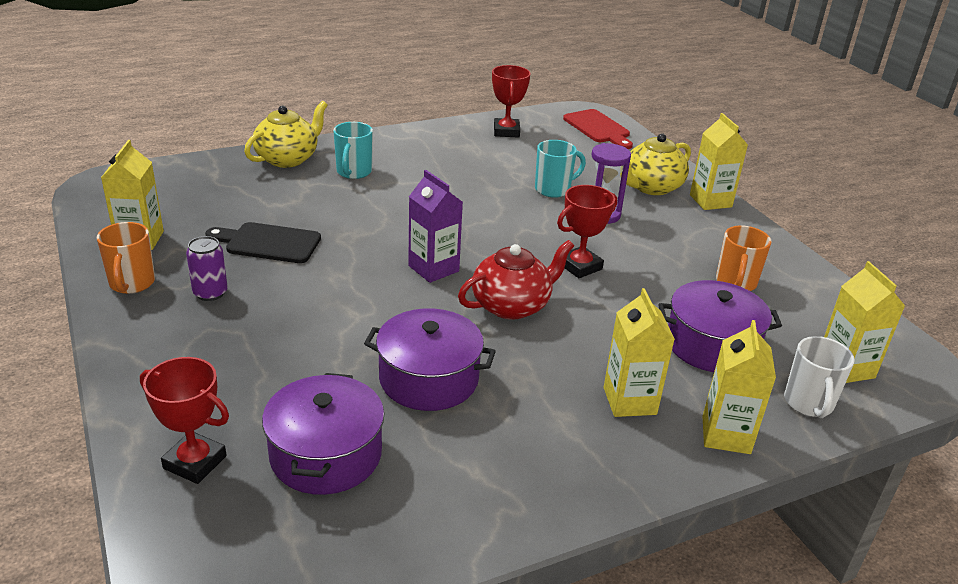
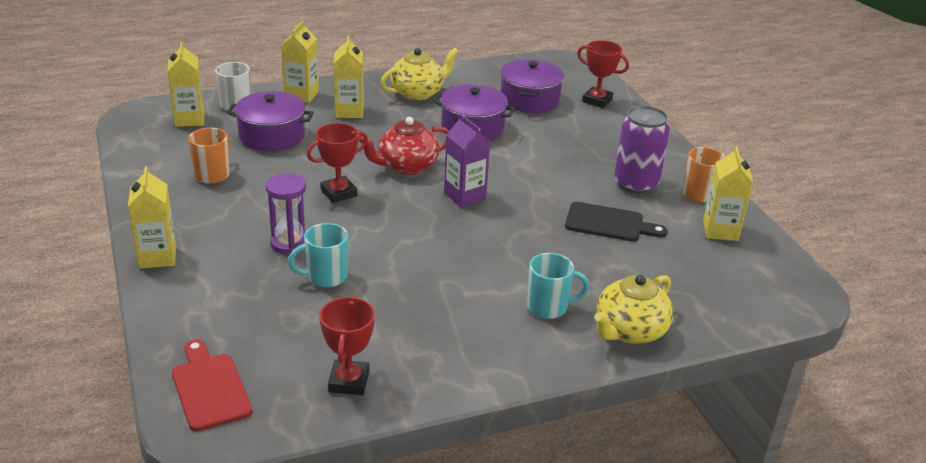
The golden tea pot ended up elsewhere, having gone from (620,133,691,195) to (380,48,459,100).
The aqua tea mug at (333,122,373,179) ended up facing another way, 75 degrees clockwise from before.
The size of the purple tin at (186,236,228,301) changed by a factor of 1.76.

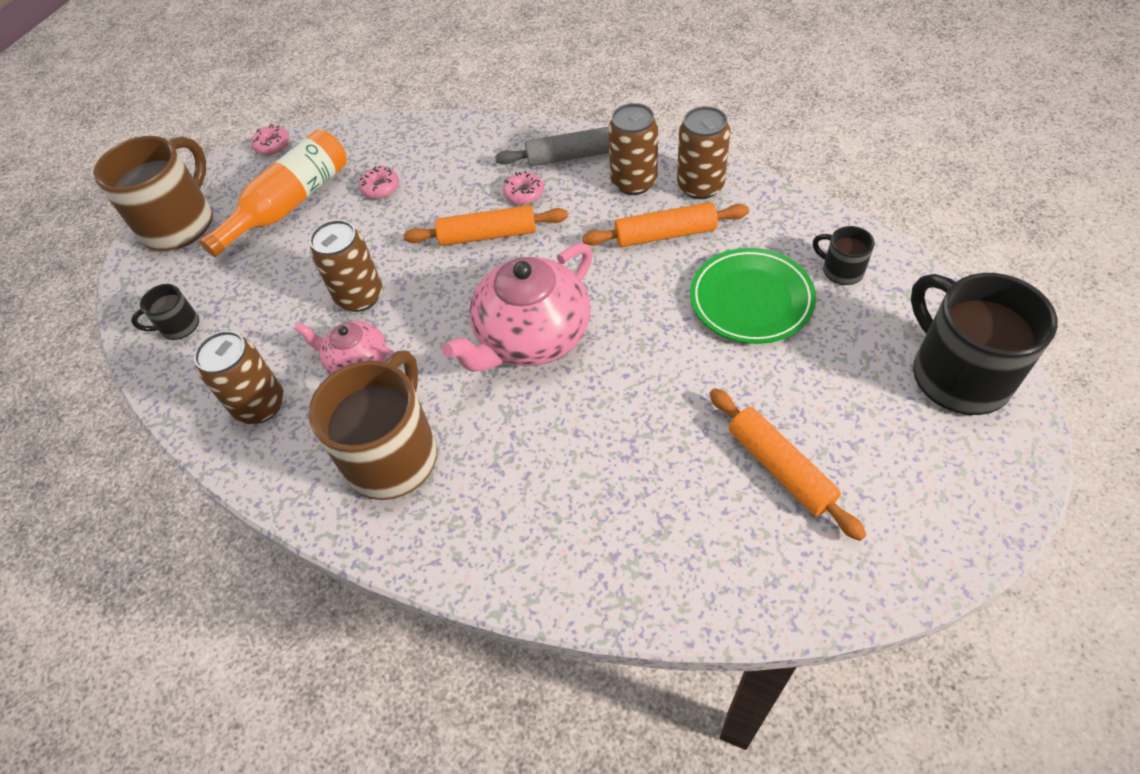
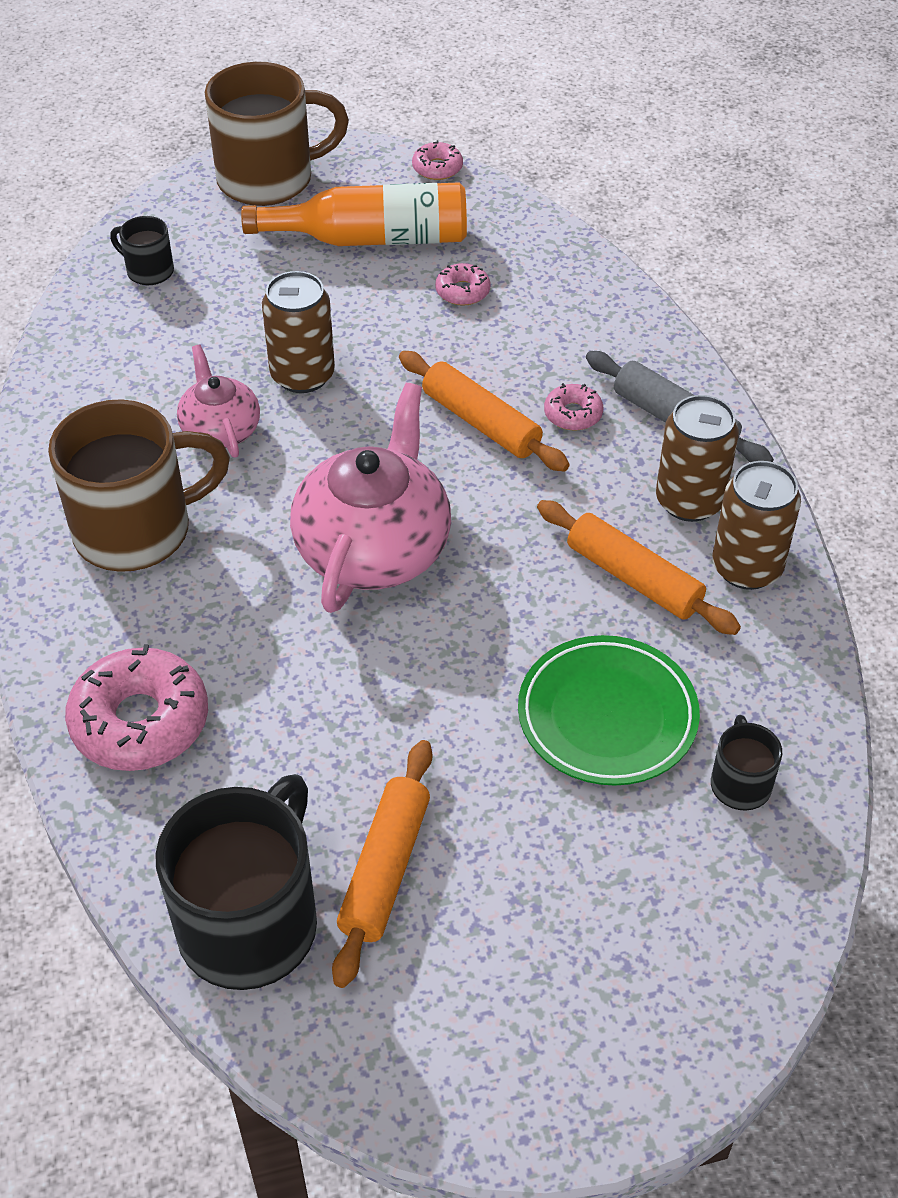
The second view lost the russet tin at (194,331,284,424).
The second view gained the rose-pink doughnut at (65,644,208,771).
The ebony tea mug ended up elsewhere, having gone from (911,273,1058,415) to (155,774,317,990).
The rose-pink tea pot at (442,243,593,372) ended up facing another way, 105 degrees clockwise from before.

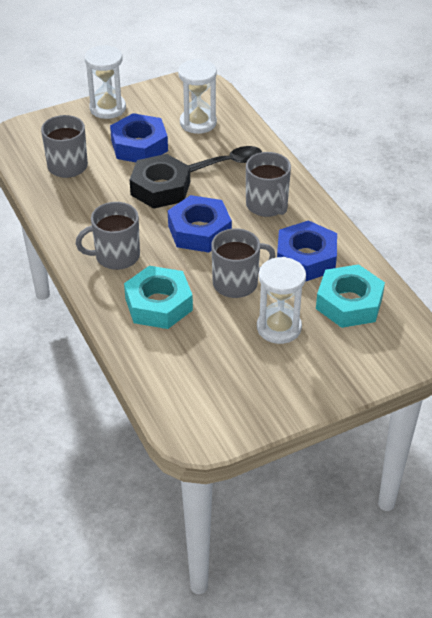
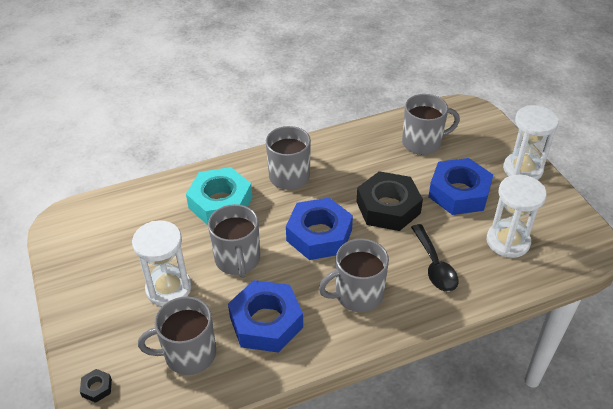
The second view gained the ebony nut at (80,369,112,403).
Where the aqua nut stood at (316,264,385,328), the grey tea mug came to stand at (138,296,216,375).

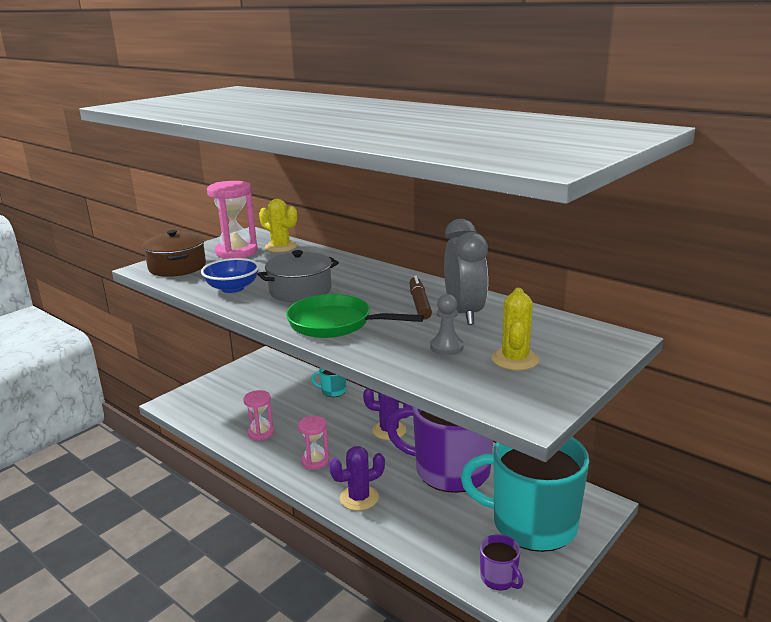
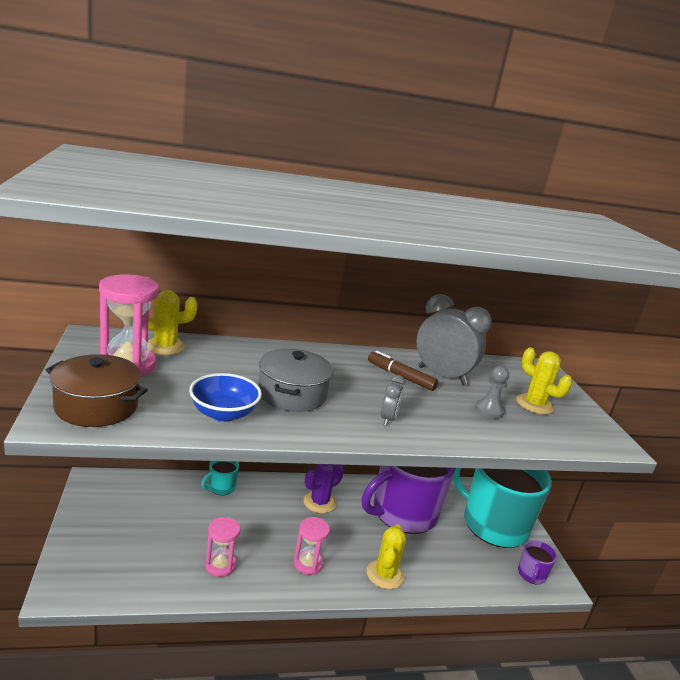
Where the green skillet stood at (286,294,424,338), the grey alarm clock came to stand at (381,375,405,426).
What was the purple cactus at (329,446,385,511) turned into the golden cactus at (367,524,406,589).
The aqua tea mug at (461,437,589,552) ended up facing another way, 75 degrees clockwise from before.
The purple tea mug at (480,534,523,590) ended up facing another way, 105 degrees clockwise from before.

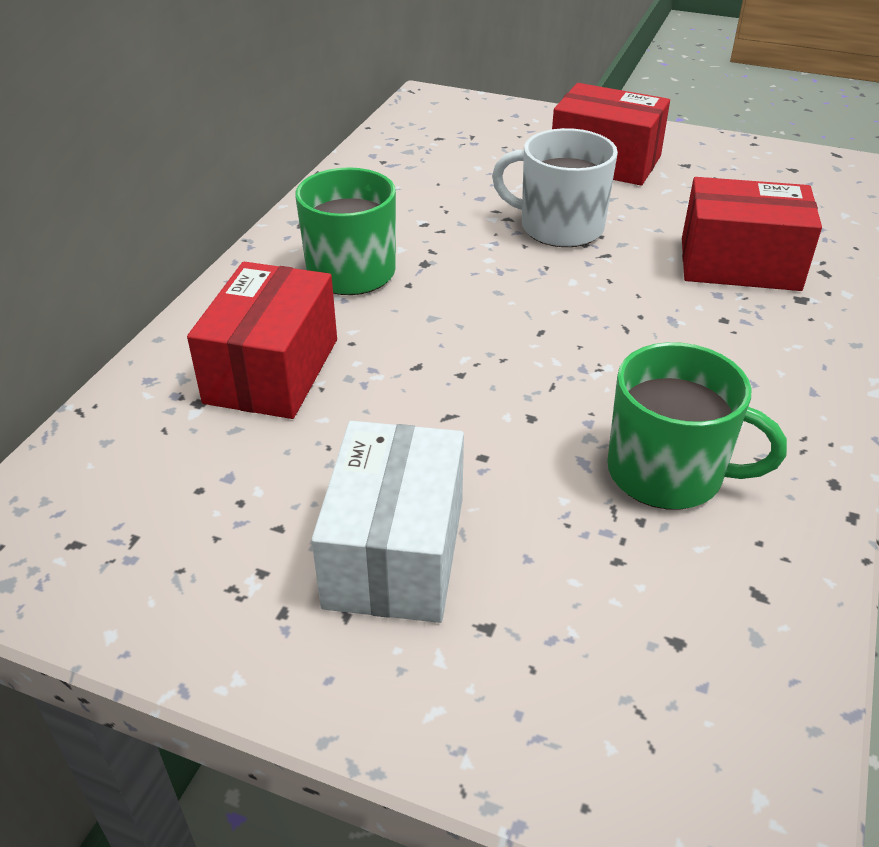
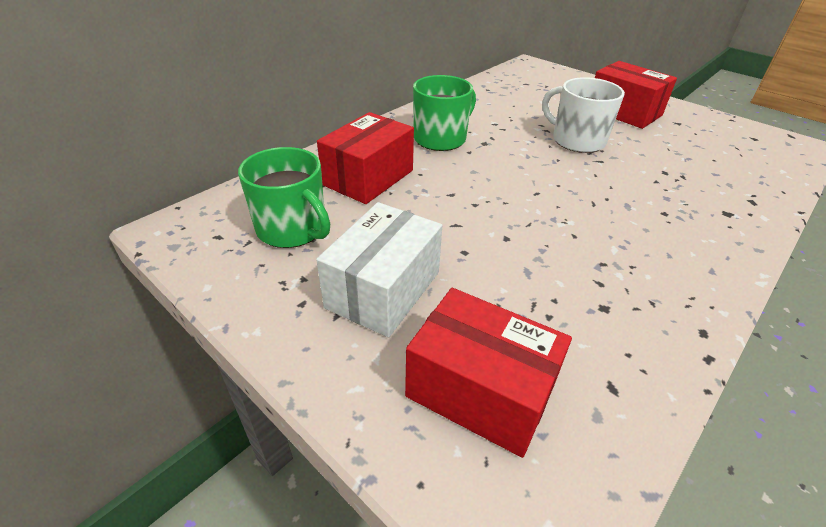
The green tea mug ended up elsewhere, having gone from (607,342,787,510) to (238,147,330,248).
The red box ended up elsewhere, having gone from (682,177,822,291) to (405,288,572,458).

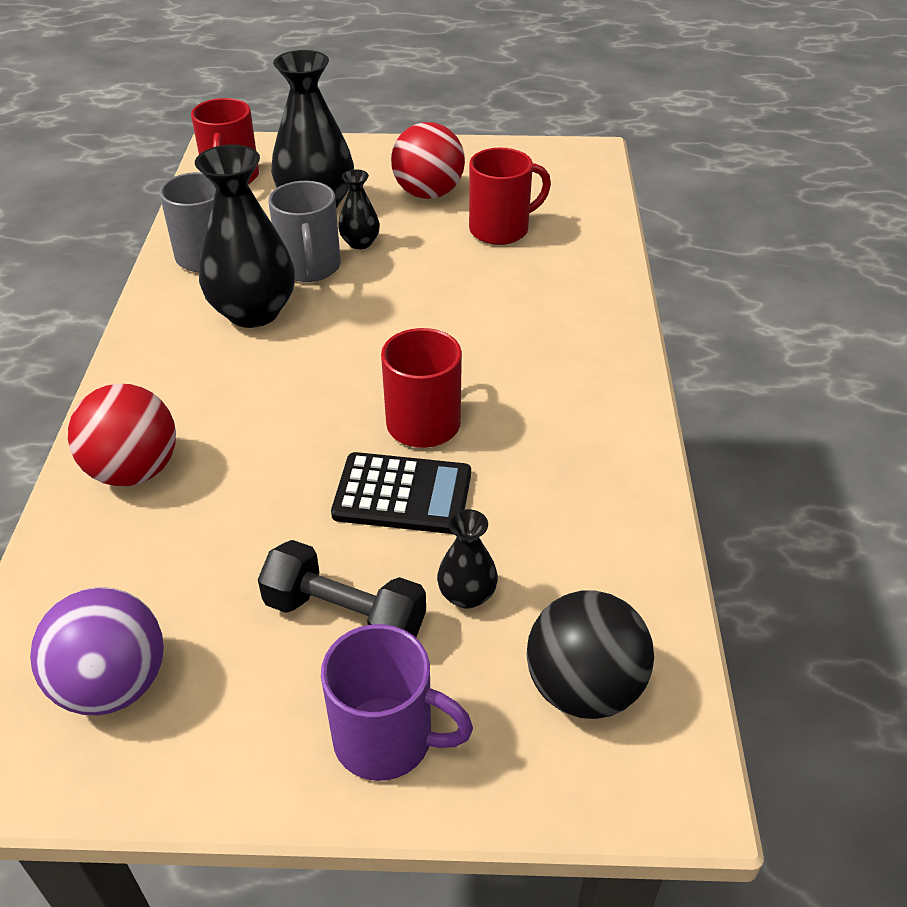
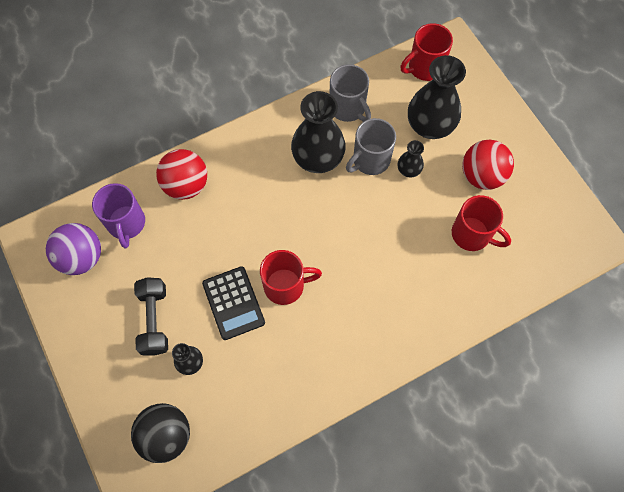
The purple tea mug ended up elsewhere, having gone from (321,624,473,781) to (92,183,145,248).

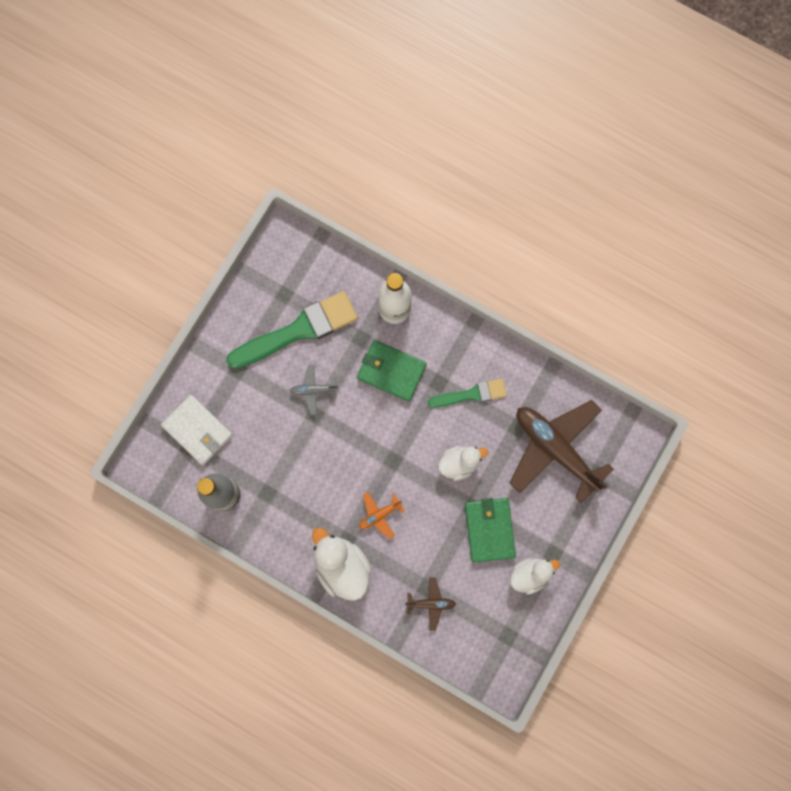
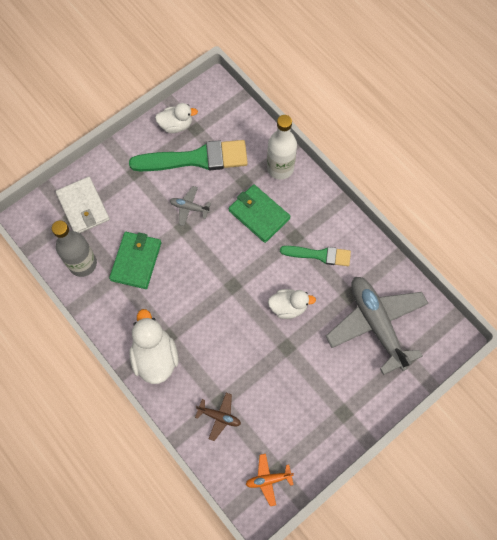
The orange toy plane ended up elsewhere, having gone from (359,492,405,539) to (246,454,294,506).
The green card wallet ended up elsewhere, having gone from (465,498,516,563) to (109,232,161,289).
The pure white duck ended up elsewhere, having gone from (510,558,560,595) to (155,103,198,133).
What was the russet toy plane at (509,400,614,503) turned into the grey toy plane at (326,277,429,375).

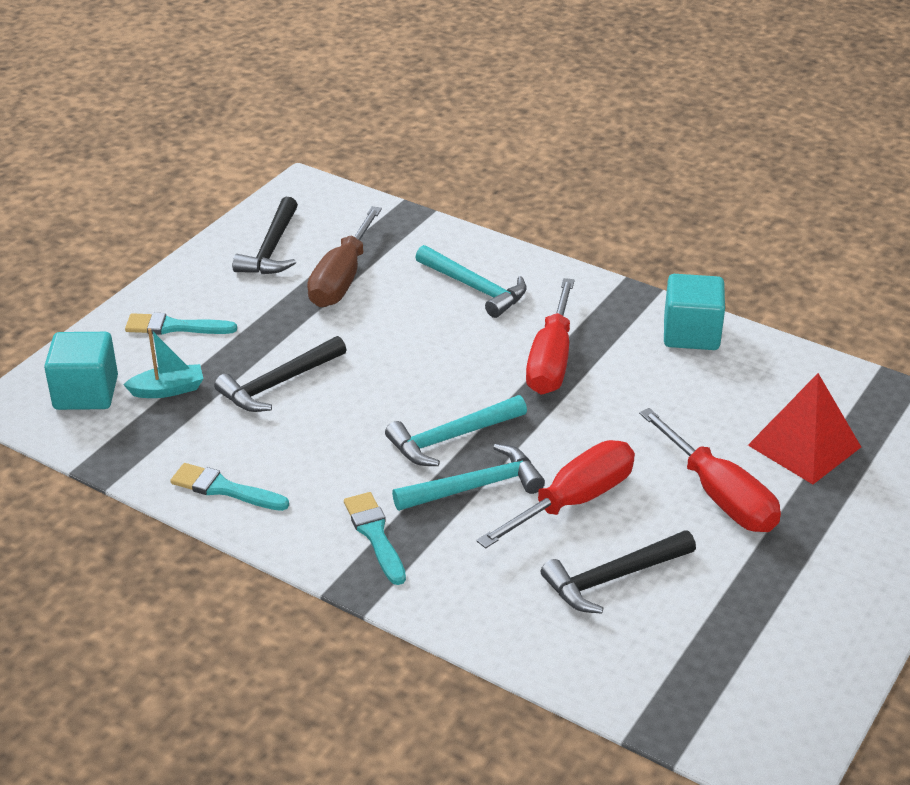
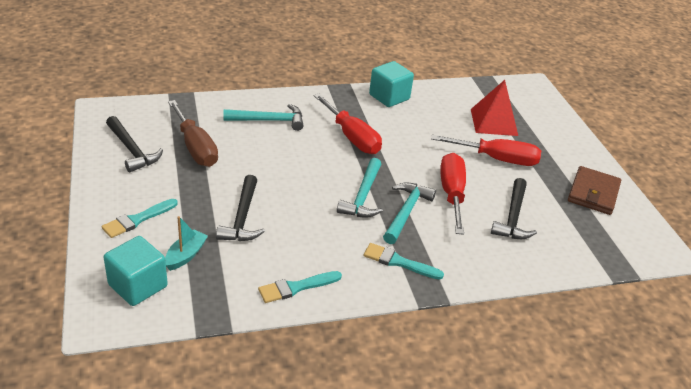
The second view gained the russet card wallet at (568,166,621,215).

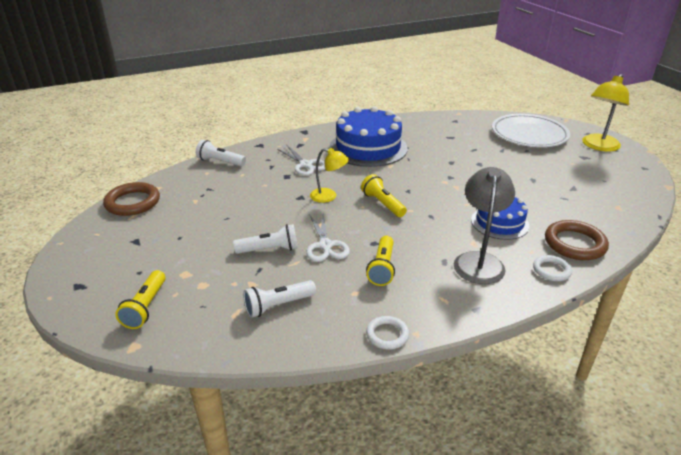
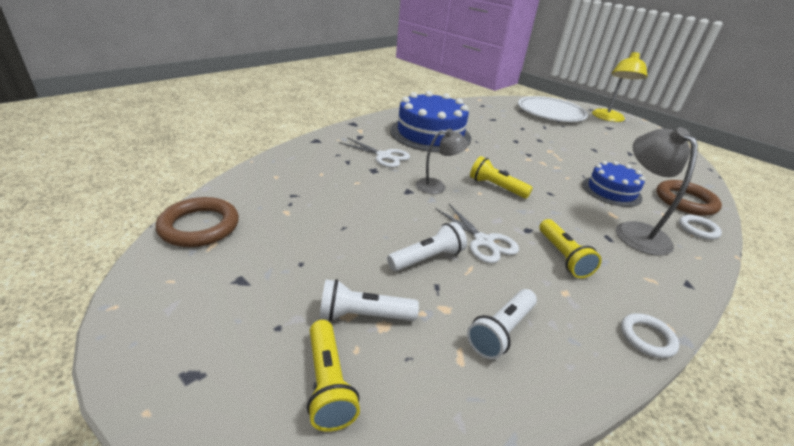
The pure white pocket torch ended up elsewhere, having gone from (196,140,246,166) to (320,279,419,321).
What was the golden desk lamp at (310,148,349,203) turned into the grey desk lamp at (416,129,468,194).

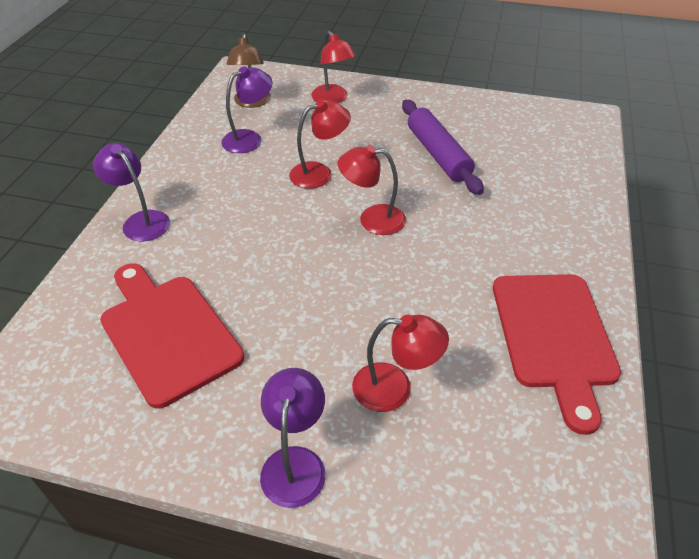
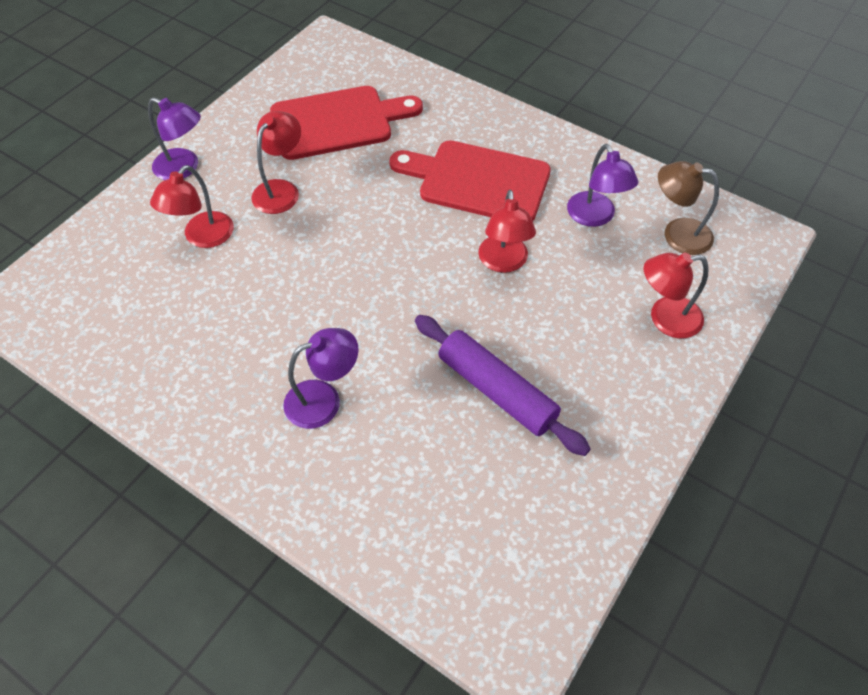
The purple desk lamp ended up elsewhere, having gone from (93,143,170,242) to (283,328,359,429).
The red desk lamp ended up elsewhere, having gone from (338,145,406,235) to (251,111,301,214).
The red cutting board ended up elsewhere, having gone from (493,274,621,435) to (389,140,551,221).
The purple dough roller at (402,100,484,195) ended up facing another way, 45 degrees clockwise from before.

